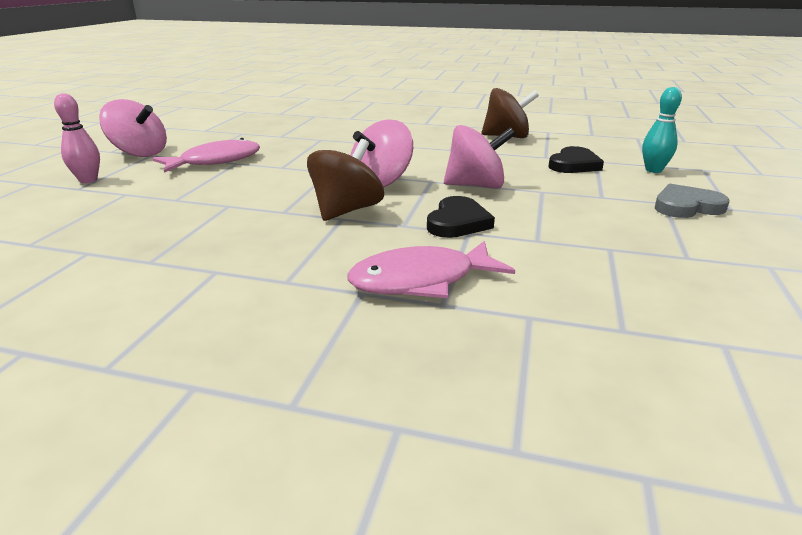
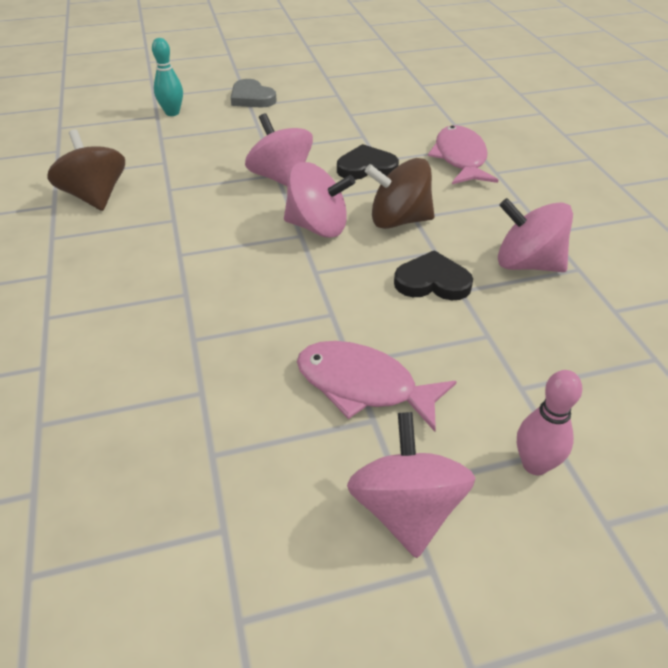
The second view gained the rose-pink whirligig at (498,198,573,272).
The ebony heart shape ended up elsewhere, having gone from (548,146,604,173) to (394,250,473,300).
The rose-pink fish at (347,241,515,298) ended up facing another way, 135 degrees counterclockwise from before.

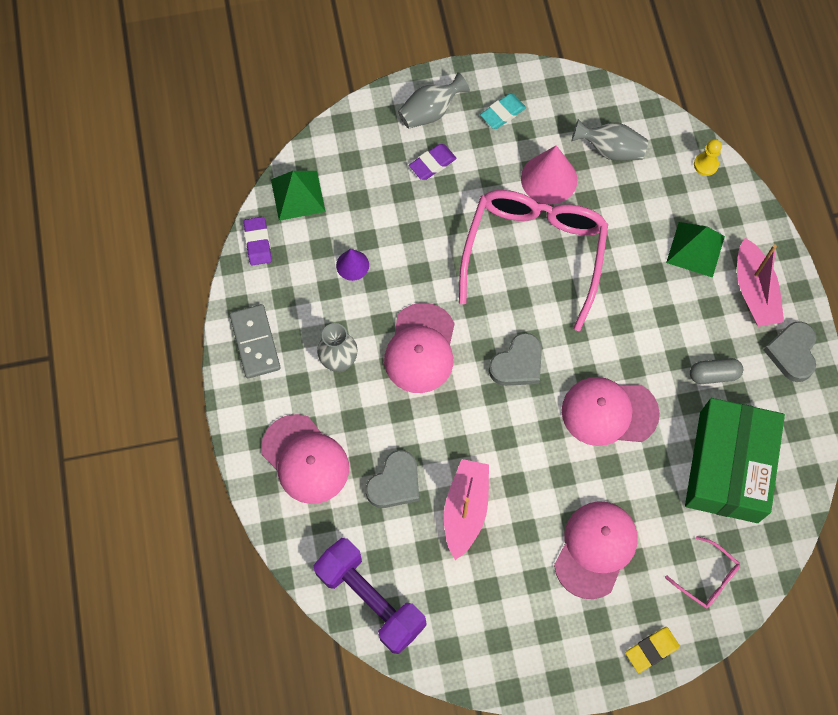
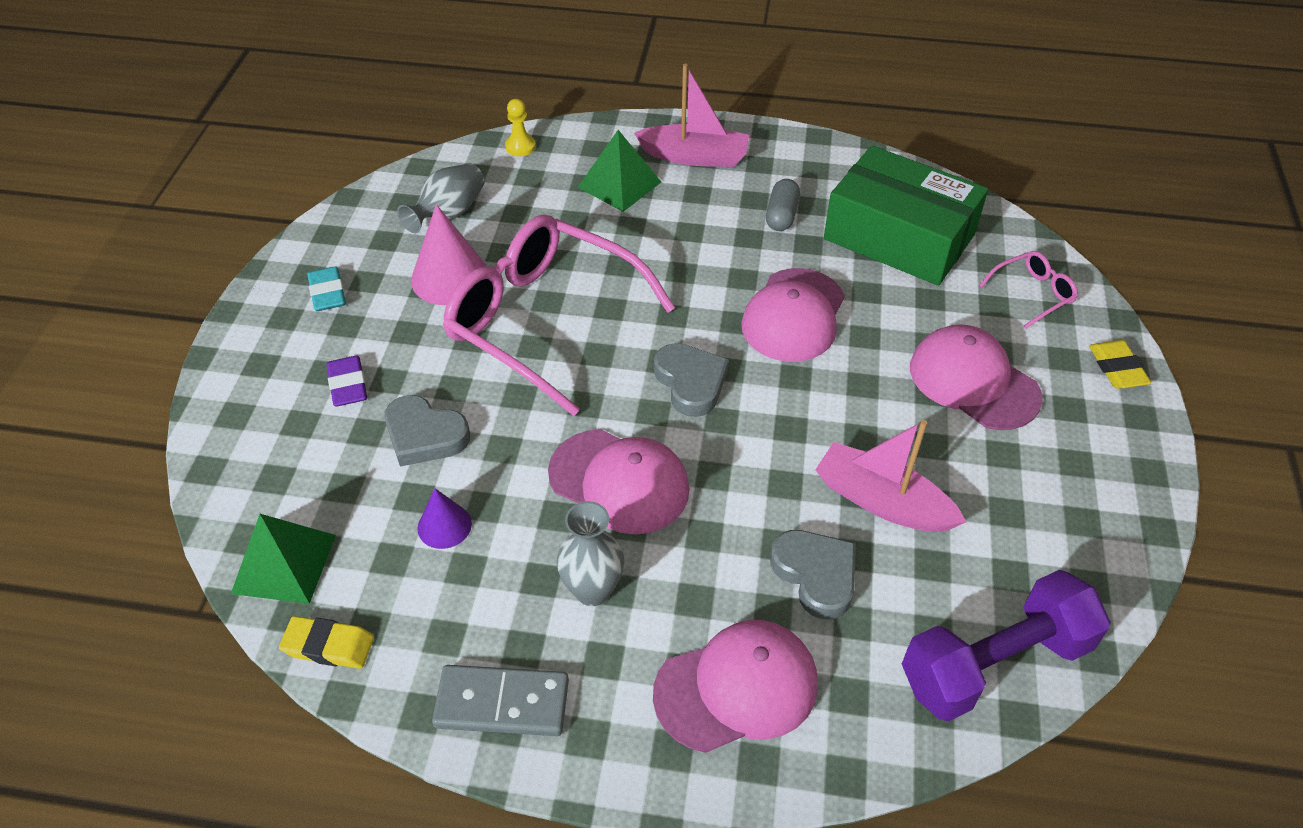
The second view lost the grey vase at (398,72,470,129).
The grey heart shape ended up elsewhere, having gone from (764,321,817,382) to (384,395,470,467).
What was the purple eraser at (243,217,272,266) turned into the golden eraser at (279,616,374,669).

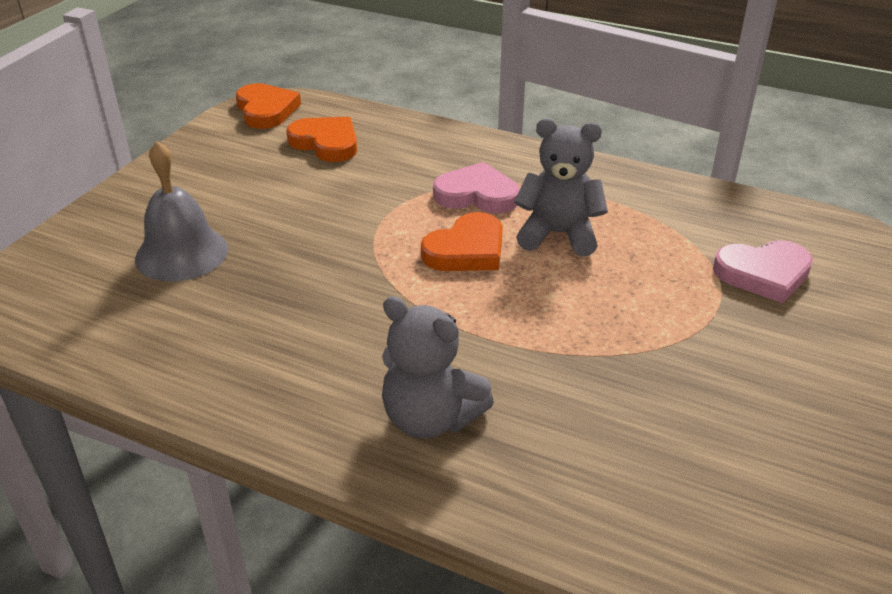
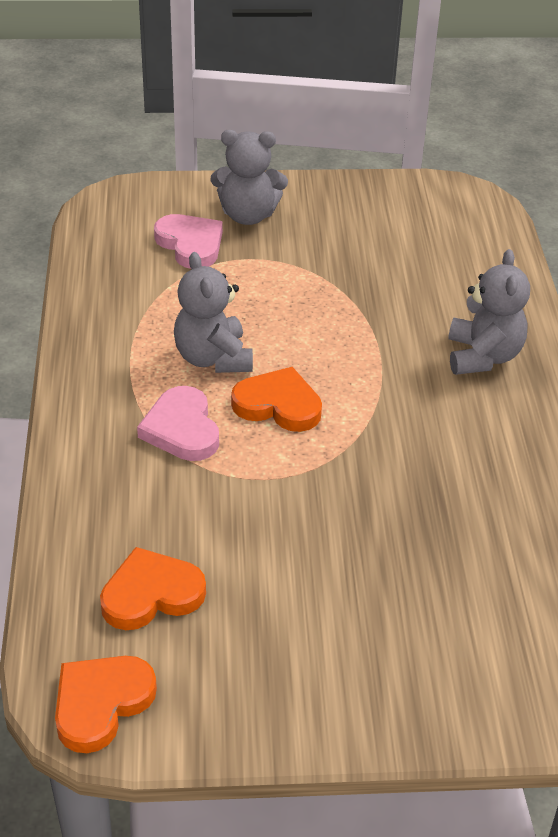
The second view lost the grey school bell at (135,141,228,282).
The second view gained the grey stuffed bear at (210,130,288,225).
The orange heart shape at (286,117,357,162) ended up facing another way, 60 degrees clockwise from before.

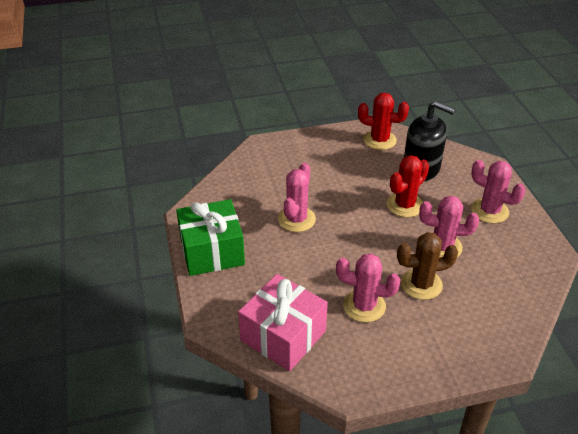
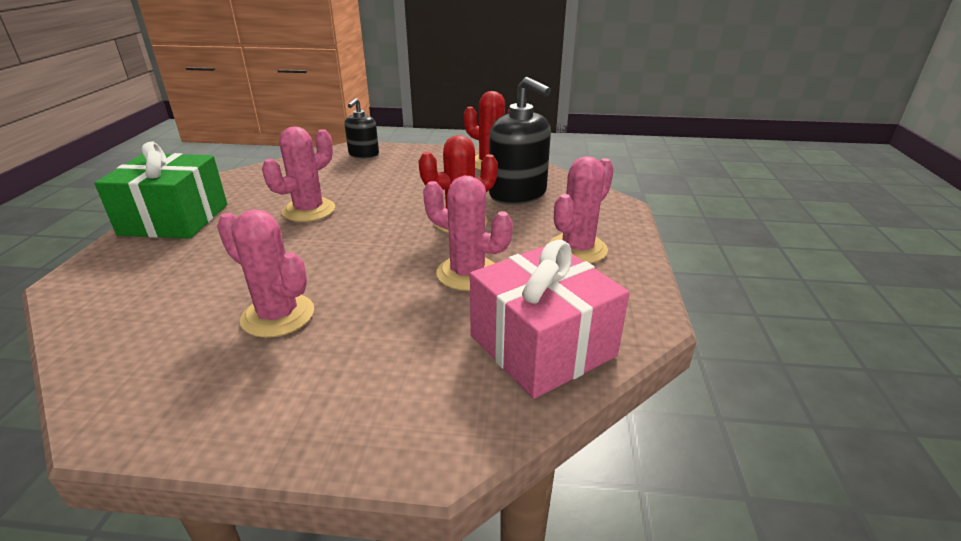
The second view lost the russet cactus at (397,232,458,300).
The second view gained the ebony soap dispenser at (345,98,379,159).
The rose-pink wrapped gift ended up elsewhere, having gone from (238,274,328,371) to (470,240,630,399).
The rose-pink cactus at (471,160,526,223) ended up facing another way, 75 degrees clockwise from before.

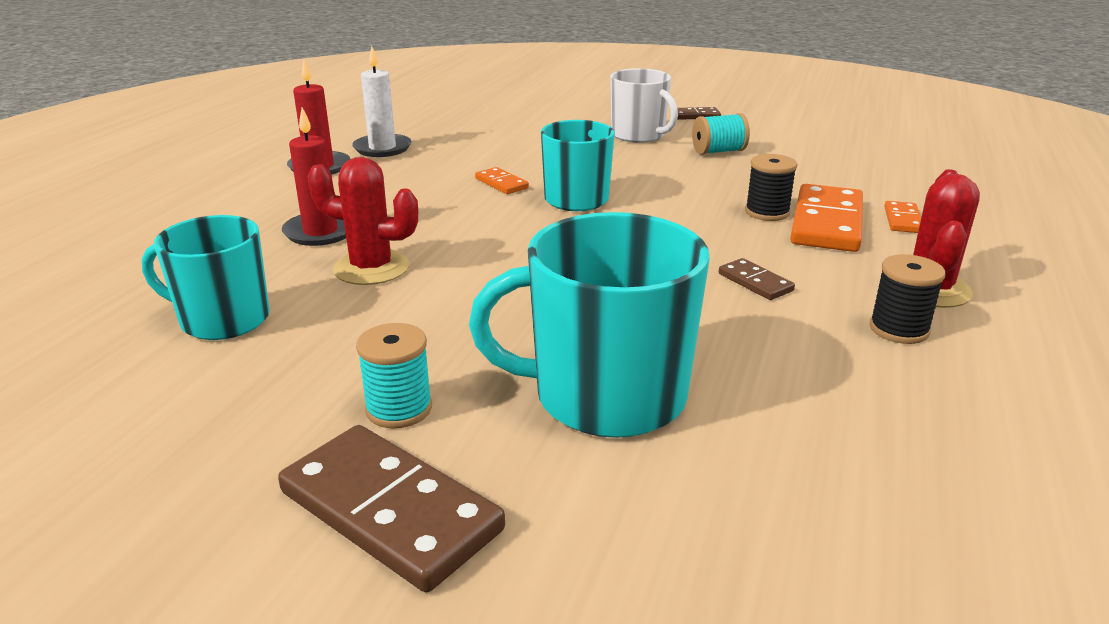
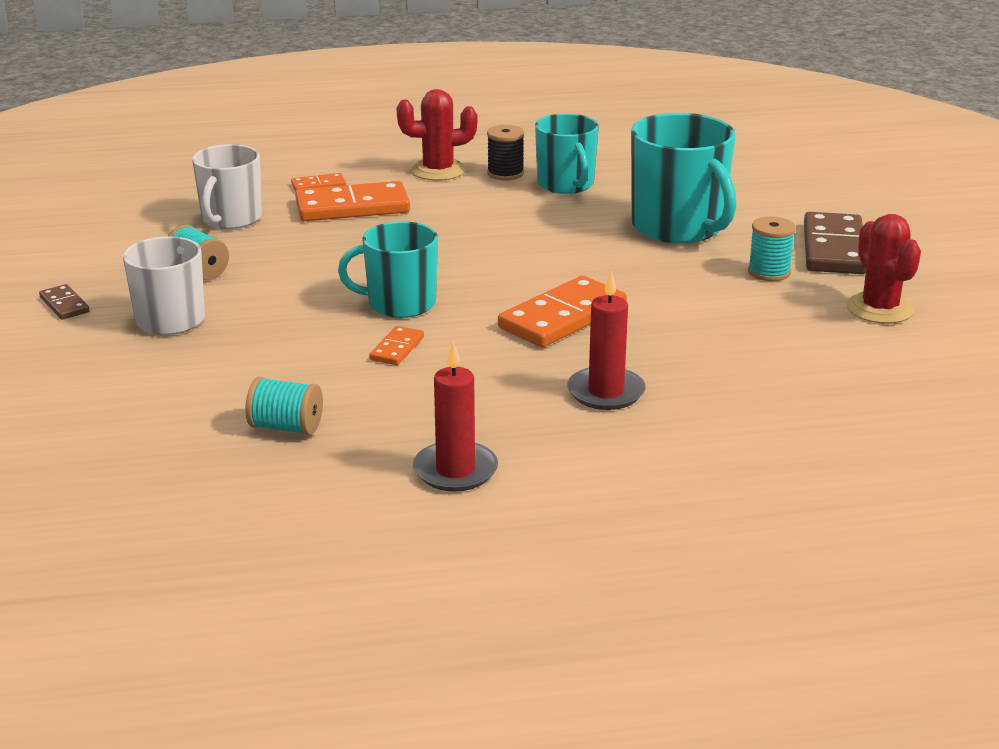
The second view lost the pure white pillar candle at (352,46,412,157).
The second view lost the russet domino piece at (719,258,795,300).
The second view lost the ebony spool at (745,154,797,221).
The second view gained the pure white tea mug at (192,144,262,229).
The second view gained the aqua spool at (245,377,323,435).
The second view gained the orange domino piece at (498,276,627,347).
The aqua tea mug ended up elsewhere, having gone from (142,215,270,340) to (535,114,599,194).
The red cactus ended up elsewhere, having gone from (307,157,418,285) to (846,214,921,324).

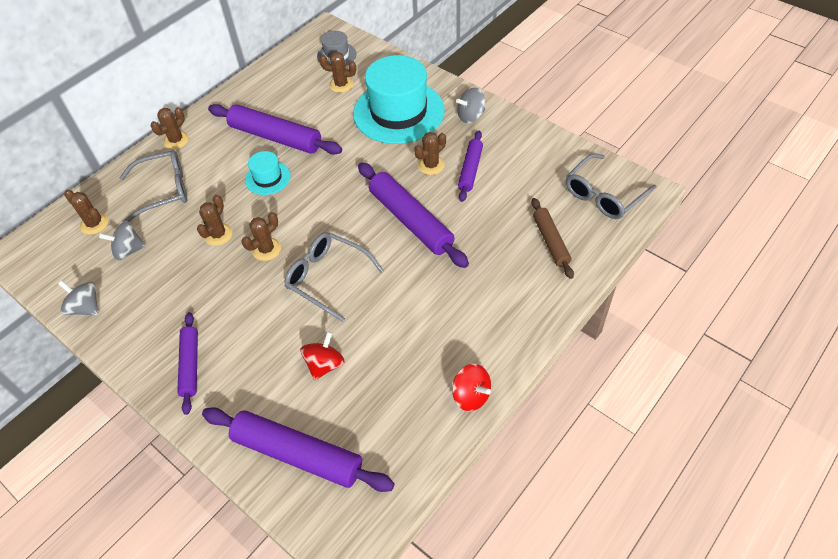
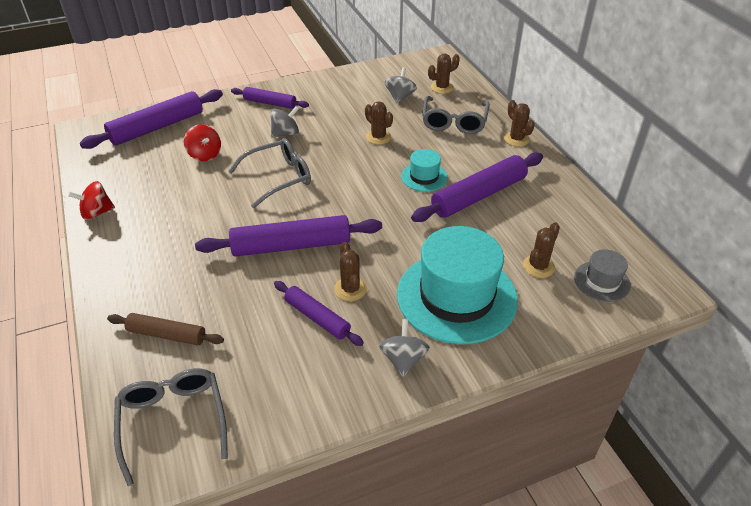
The second view lost the russet cactus at (242,212,281,261).
The grey whirligig ended up elsewhere, having gone from (58,280,98,315) to (271,106,299,137).

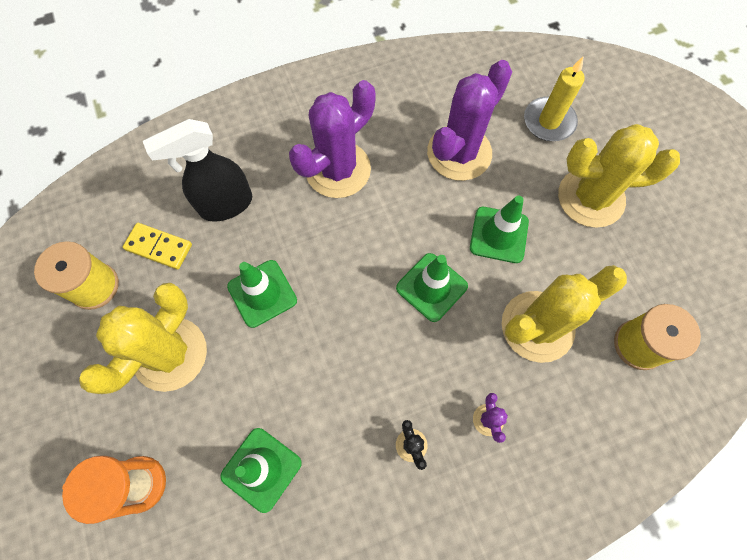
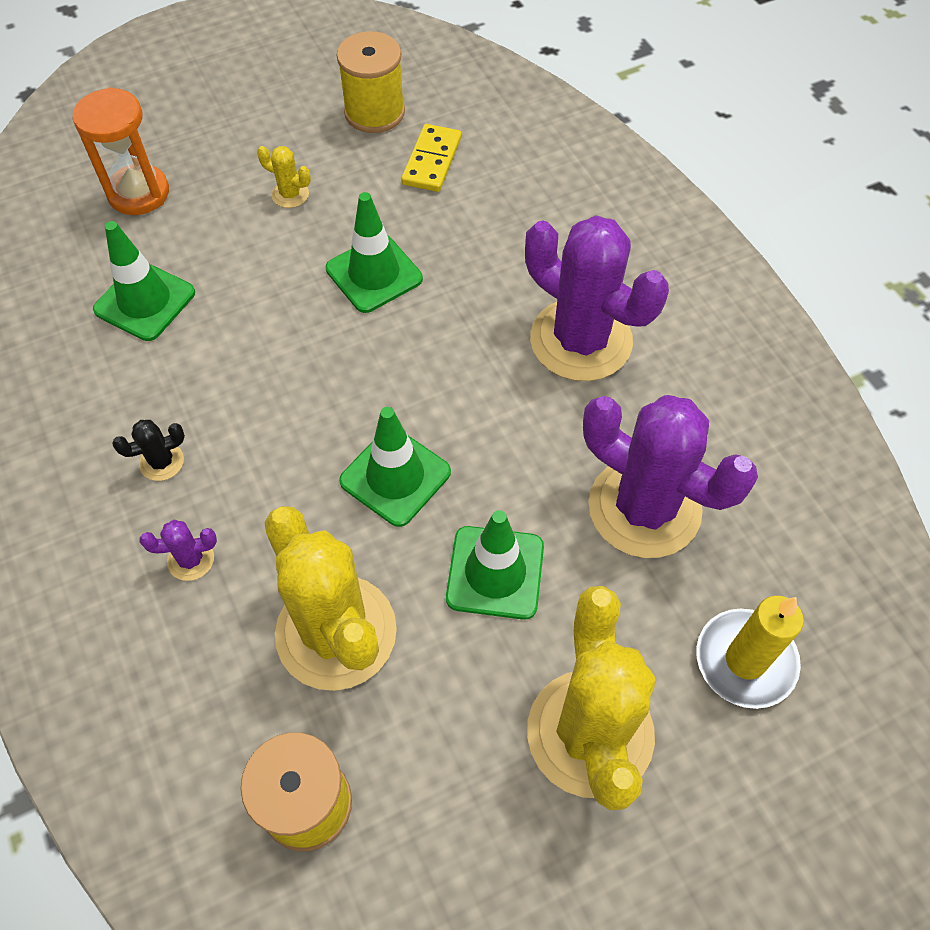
The second view lost the ebony sprayer at (143,119,252,222).
The size of the golden cactus at (79,283,207,394) changed by a factor of 0.40.

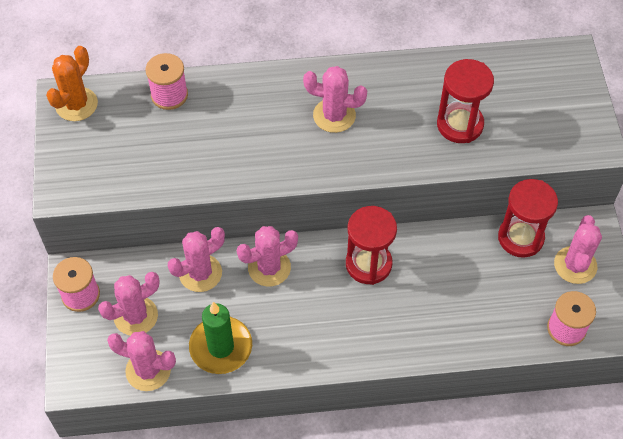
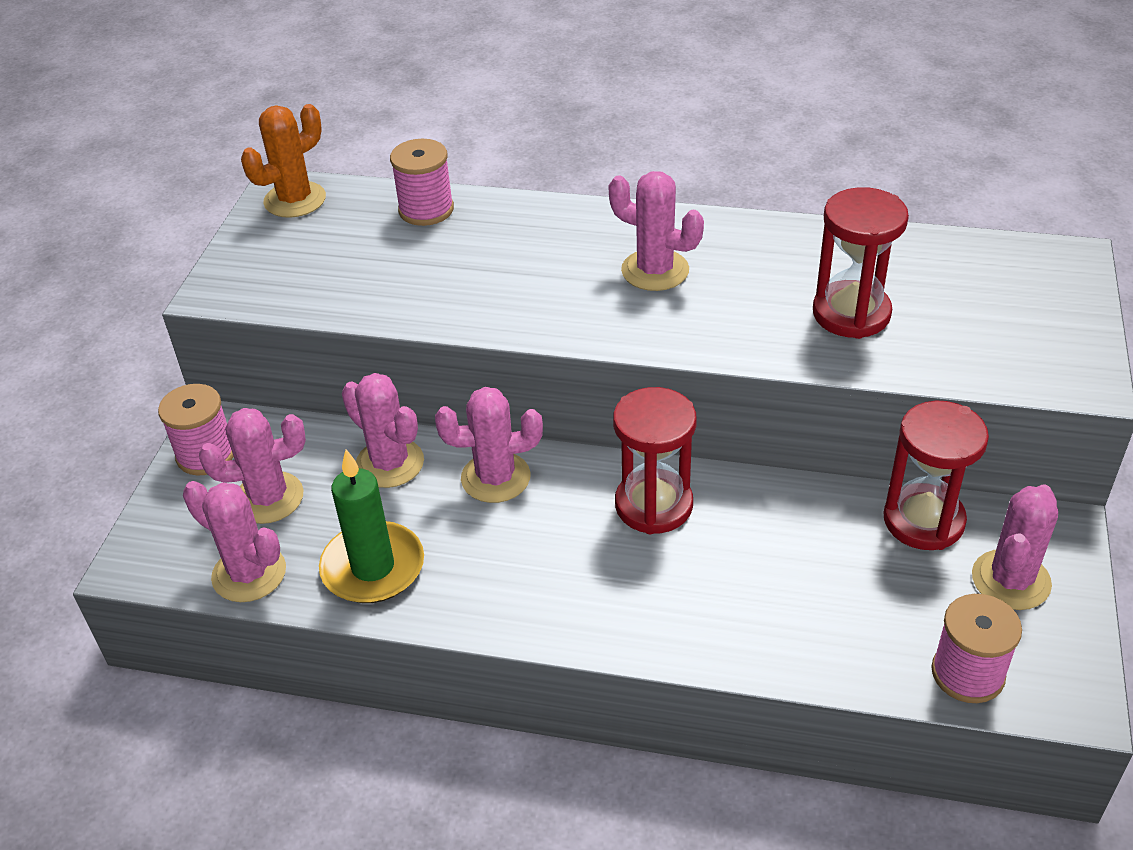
The rose-pink cactus at (168,227,225,292) ended up facing another way, 60 degrees clockwise from before.

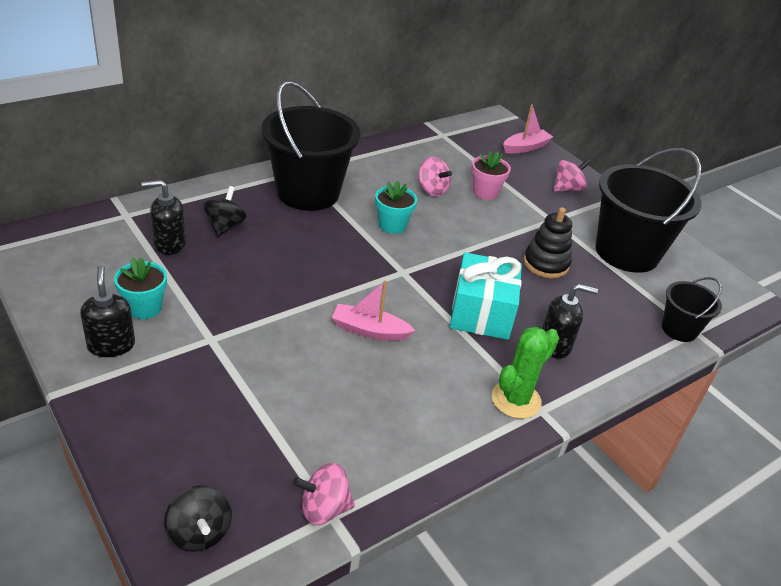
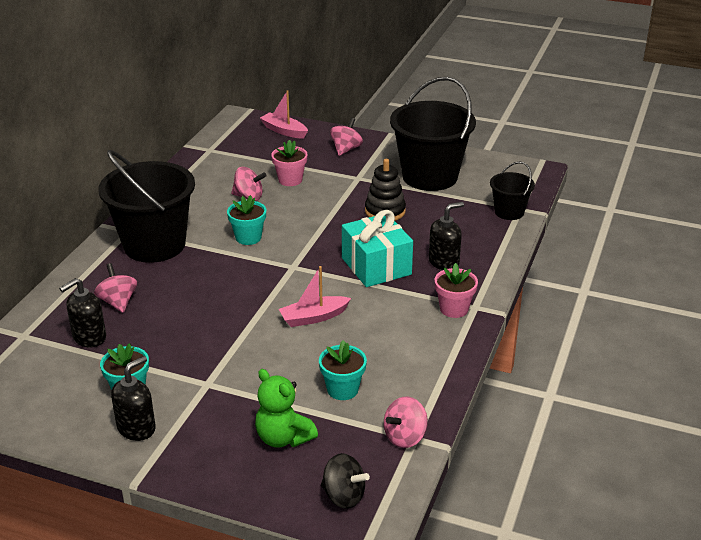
The second view gained the green stuffed bear at (255,369,318,448).
The second view gained the aqua flower pot at (319,340,367,400).
Where the green cactus stood at (492,327,559,419), the rose-pink flower pot came to stand at (434,263,478,318).
What was the ebony whirligig at (203,186,247,237) turned into the rose-pink whirligig at (94,263,137,313).
The ebony soap dispenser at (80,265,135,357) ended up facing another way, 90 degrees clockwise from before.
The rose-pink sailboat at (503,104,553,154) ended up facing another way, 75 degrees counterclockwise from before.

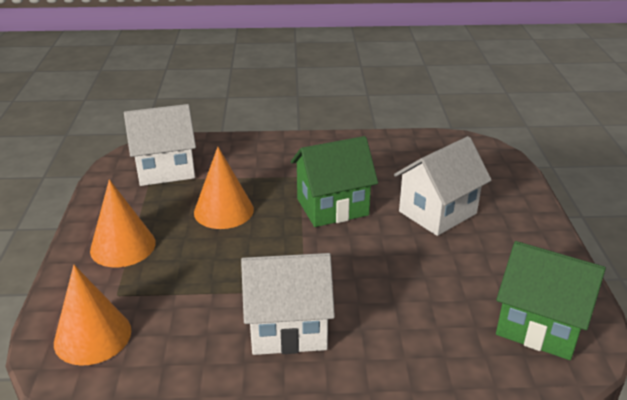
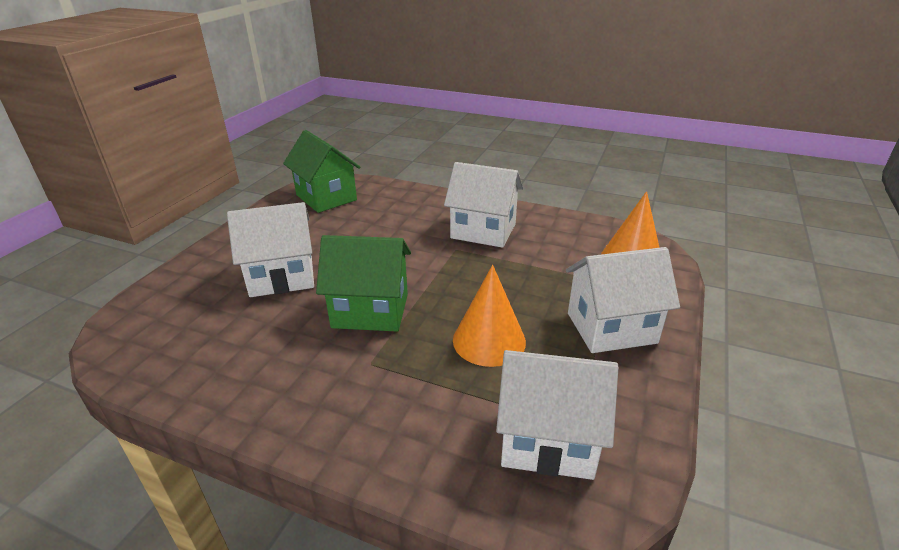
Where the orange solid cone stood at (90,179,156,267), the pure white house came to stand at (566,247,680,353).

